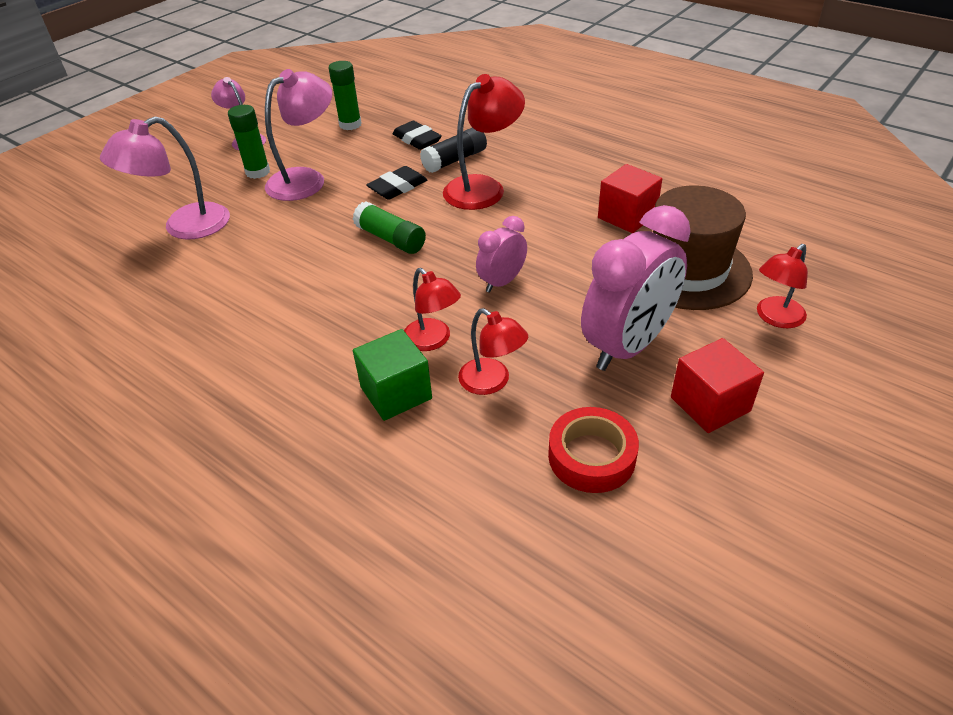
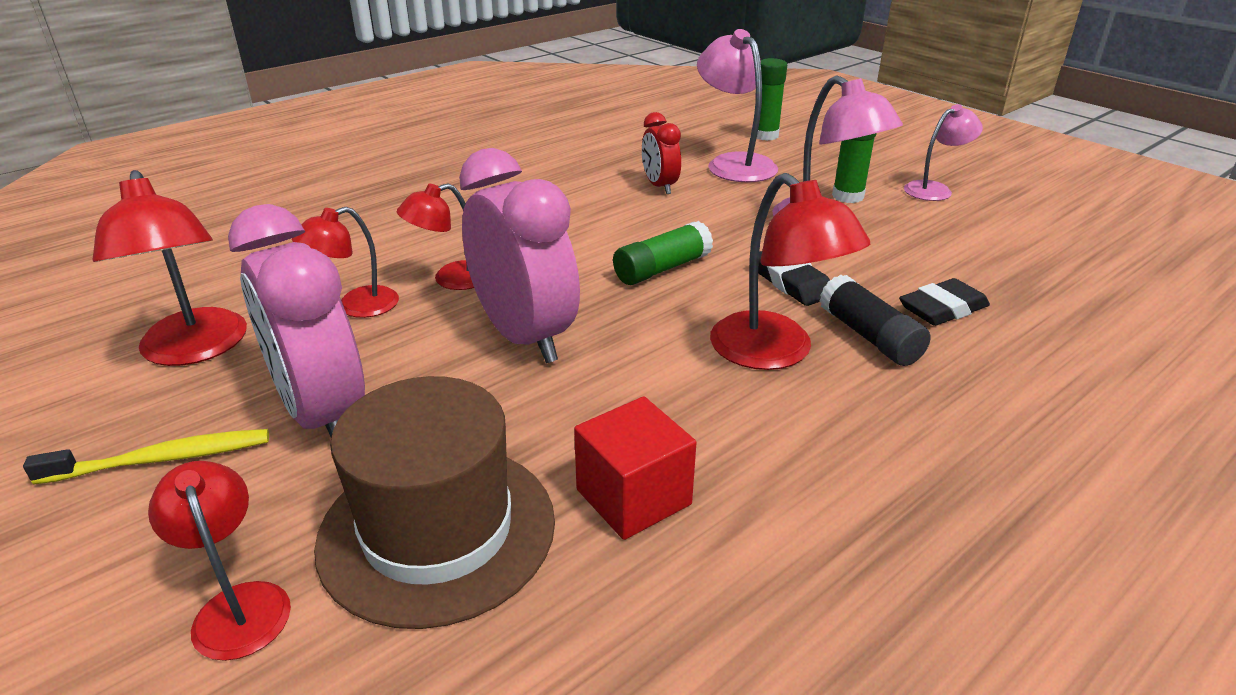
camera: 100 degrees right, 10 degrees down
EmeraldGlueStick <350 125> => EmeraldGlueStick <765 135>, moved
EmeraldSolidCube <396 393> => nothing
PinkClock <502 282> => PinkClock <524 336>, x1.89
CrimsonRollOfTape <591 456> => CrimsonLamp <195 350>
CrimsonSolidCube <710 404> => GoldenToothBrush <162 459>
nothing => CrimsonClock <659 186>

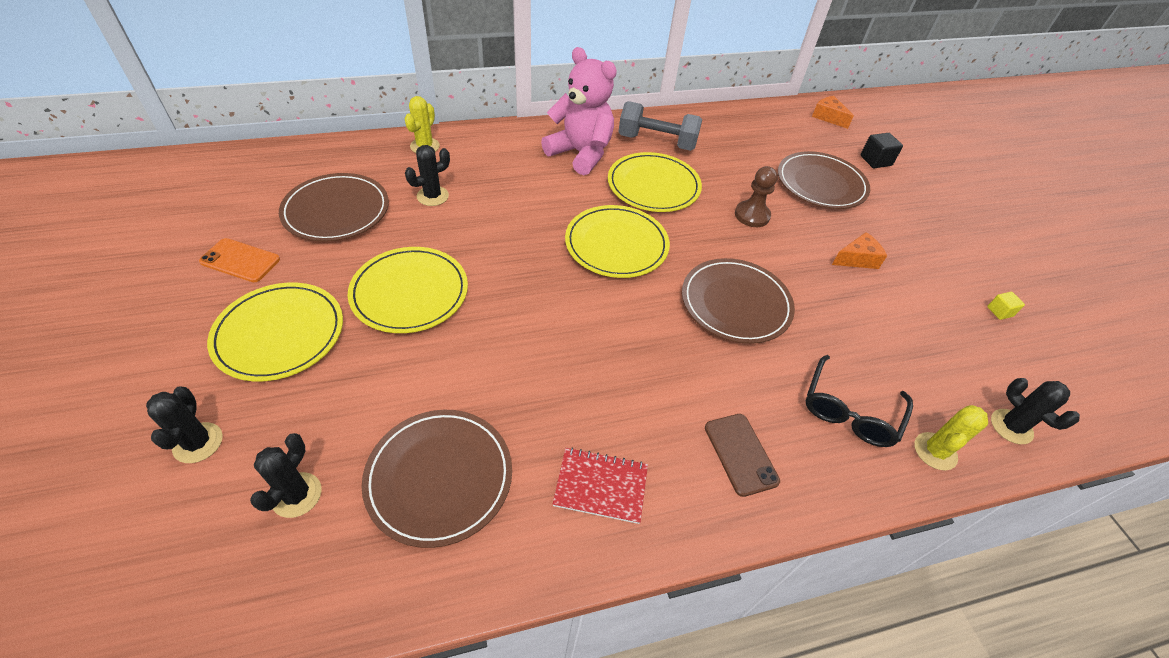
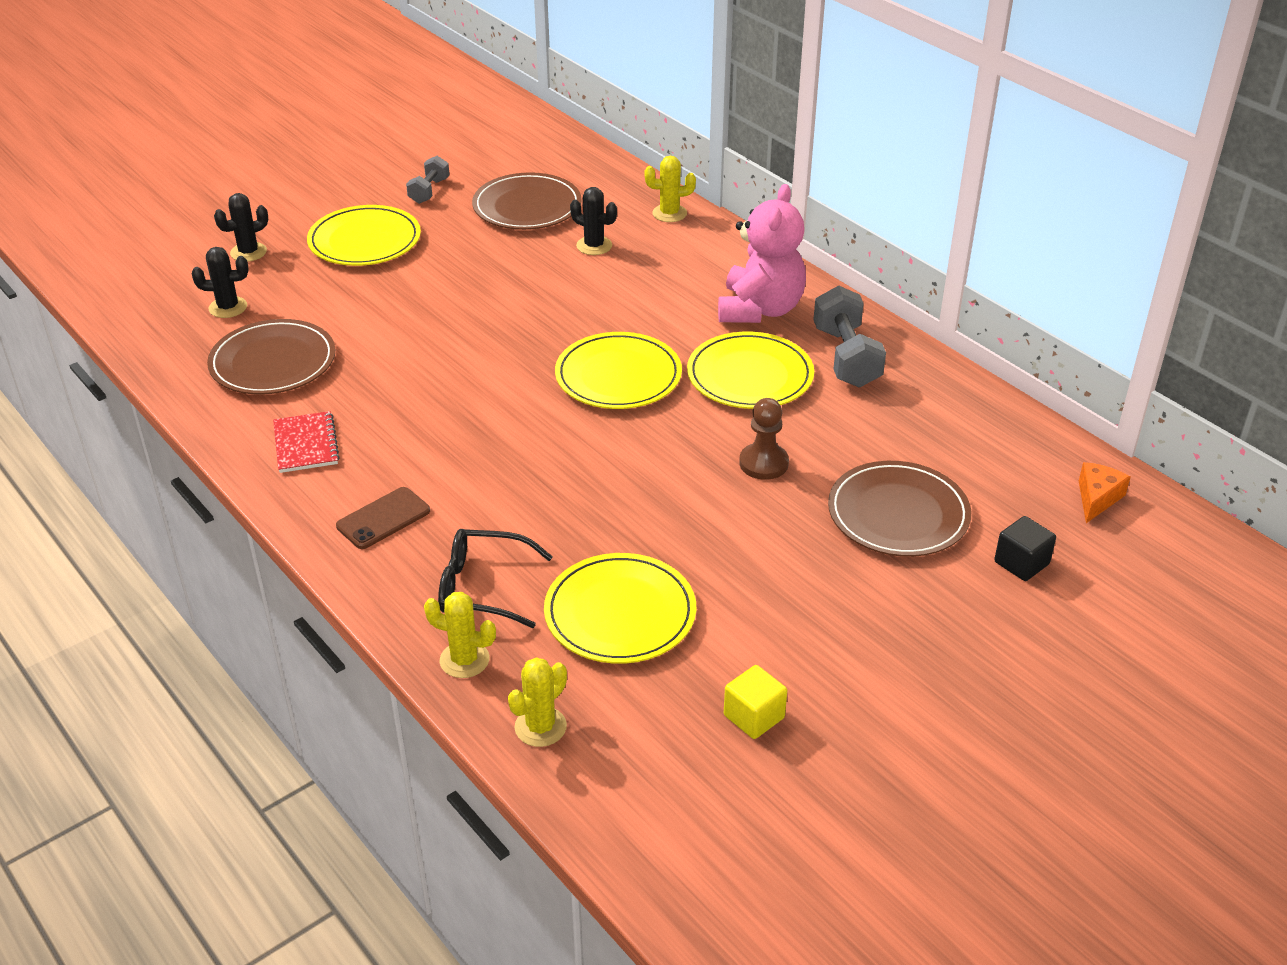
camera: 70 degrees right, 10 degrees down
OrangeColouredPhone <240 260> => GrayFreeWeight <429 191>
GoldenDinnerPlate <410 292> => GoldenDinnerPlate <620 613>, moved
DarkBrownDinnerPlate <735 303> => nothing
OrangeColouredCheeseWedge <857 259> => nothing
GoldenSolidCube <999 311> => GoldenSolidCube <754 716>, x1.60
EbonySaguaroCactus <1011 426> => GoldenSaguaroCactus <540 727>

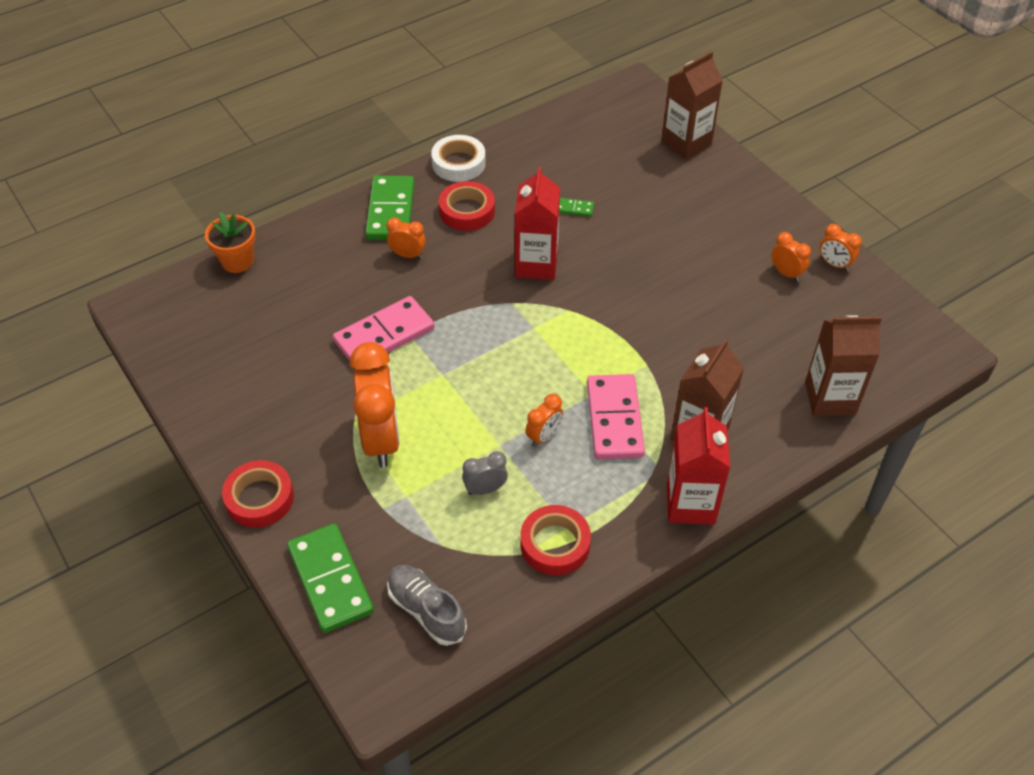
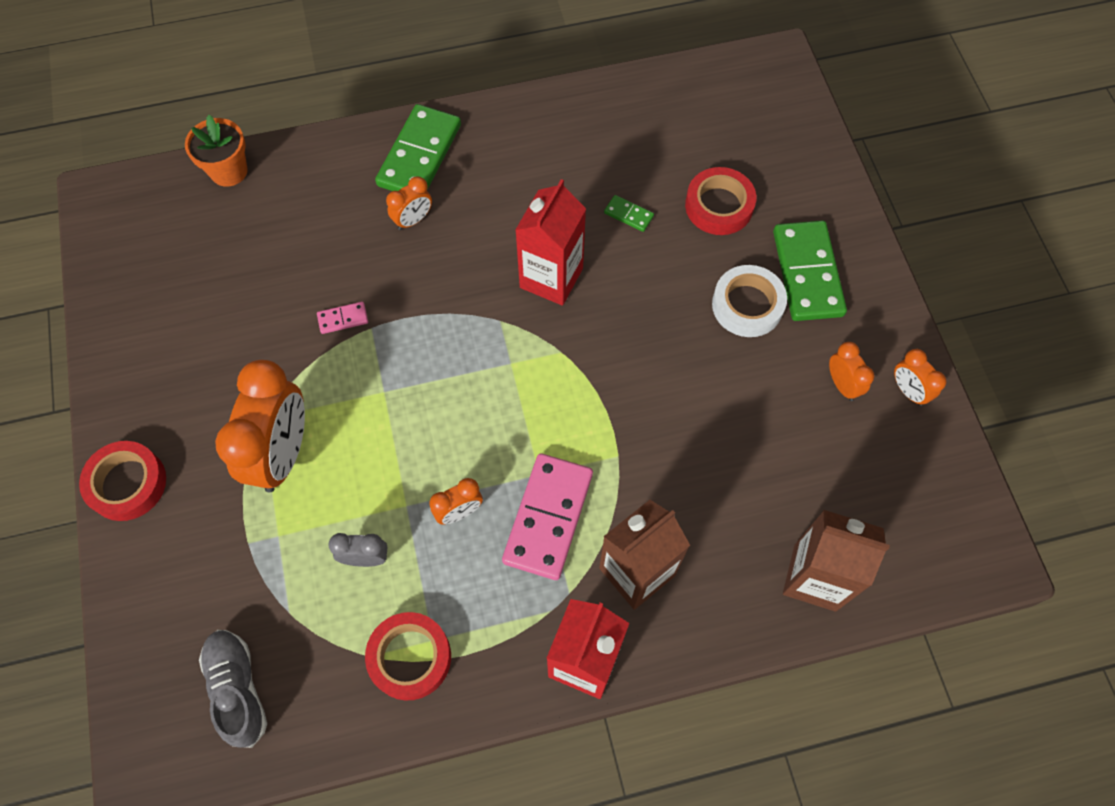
camera: 20 degrees right, 15 degrees up
EmeraldDominoTile <330 580> => EmeraldDominoTile <807 273>, moved
PinkDominoTile <384 335> => PinkDominoTile <343 319>, x0.44
OrangeColouredClock <407 255> => OrangeColouredClock <413 220>, 105 degrees clockwise
PureWhiteRollOfTape <458 163> => PureWhiteRollOfTape <747 305>, moved
CrimsonRollOfTape <467 211> => CrimsonRollOfTape <719 206>, moved
DarkBrownJuiceCarton <686 143> => nothing

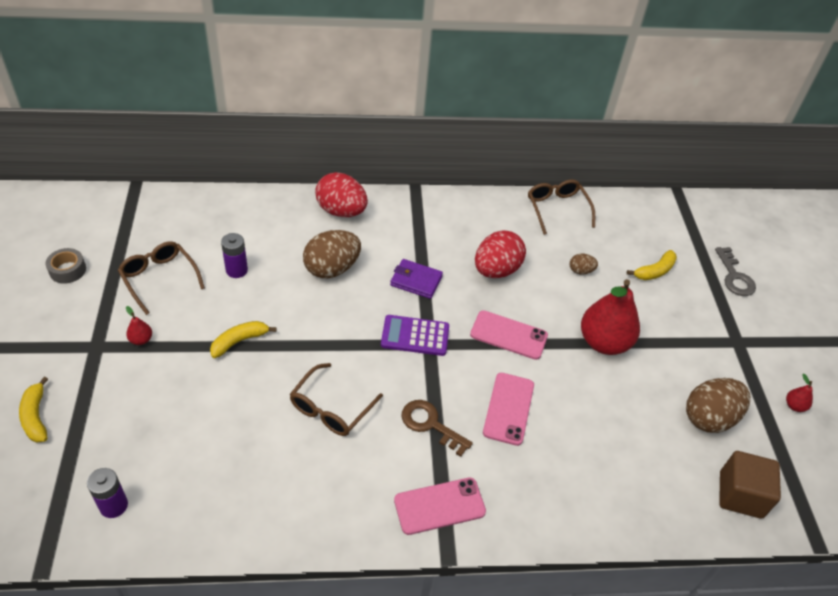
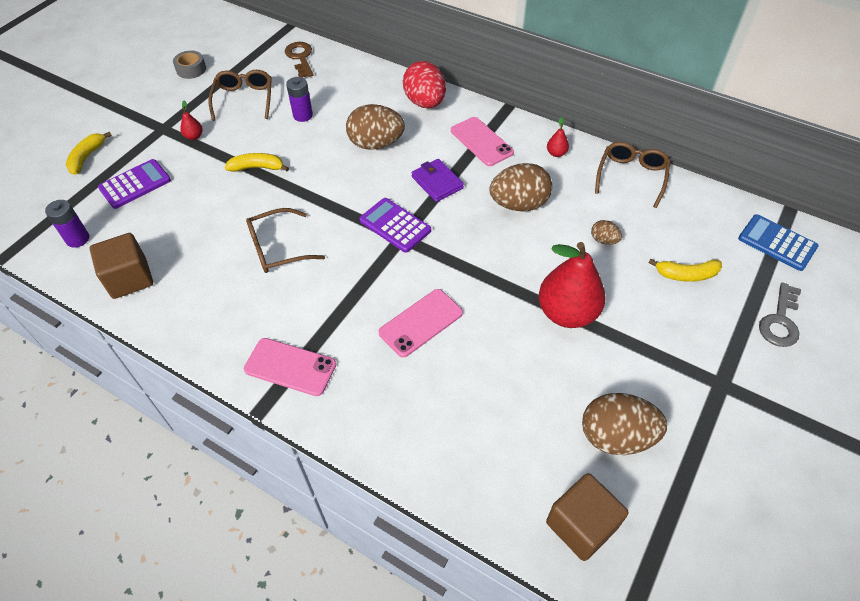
camera: 40 degrees right, 5 degrees up
DarkBrownDoorKey <430 424> => DarkBrownDoorKey <300 58>, moved
PinkPhone <508 335> => PinkPhone <481 142>, moved
CrimsonEggShape <496 270> => DarkBrownEggShape <519 204>
CrimsonPearFruit <794 406> => CrimsonPearFruit <556 153>, moved
nothing => DarkBrownSolidCube <129 278>
nothing => PurpleCalculator <135 184>
nothing => CobaltCalculator <777 243>

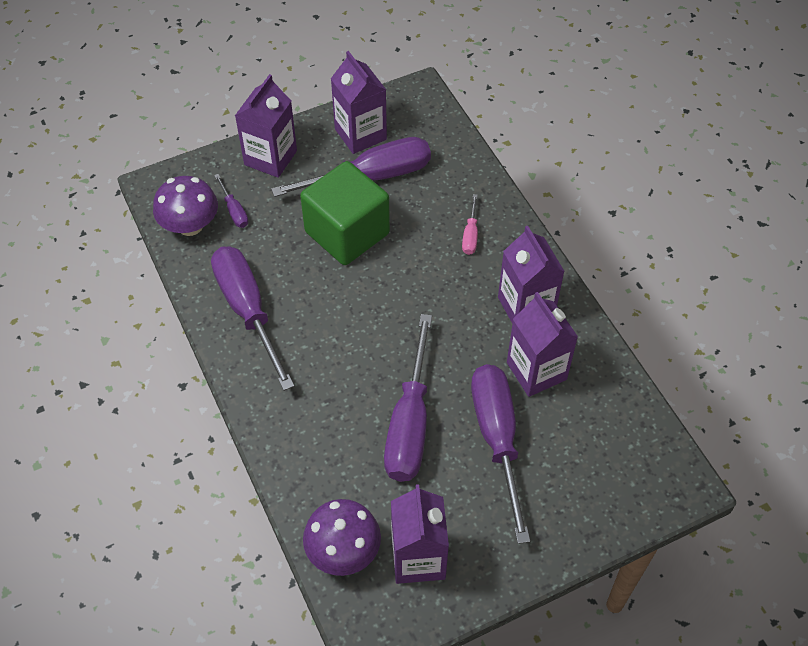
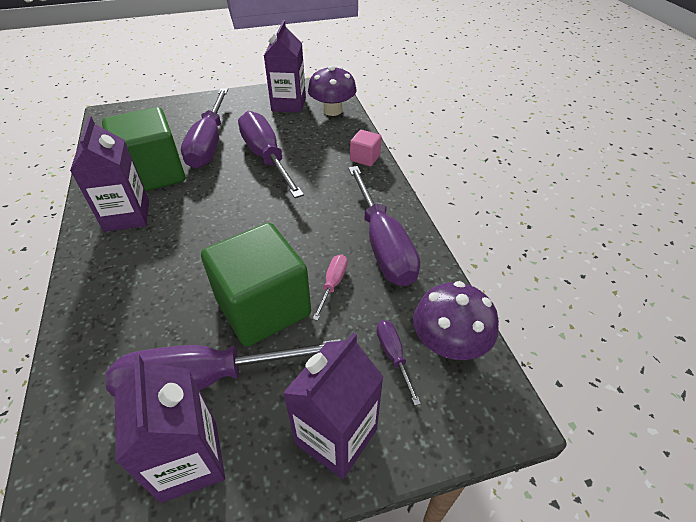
camera: 170 degrees left, 10 degrees down
PurpleFlatScrewdriver <410 423> => PurpleFlatScrewdriver <266 157>, 45 degrees counterclockwise
PinkFlatScrewdriver <470 235> => PinkFlatScrewdriver <333 284>, moved
PurpleJuiceCarton <536 371> => EmeraldSolidCube <153 174>
nothing => PinkSolidCube <365 158>

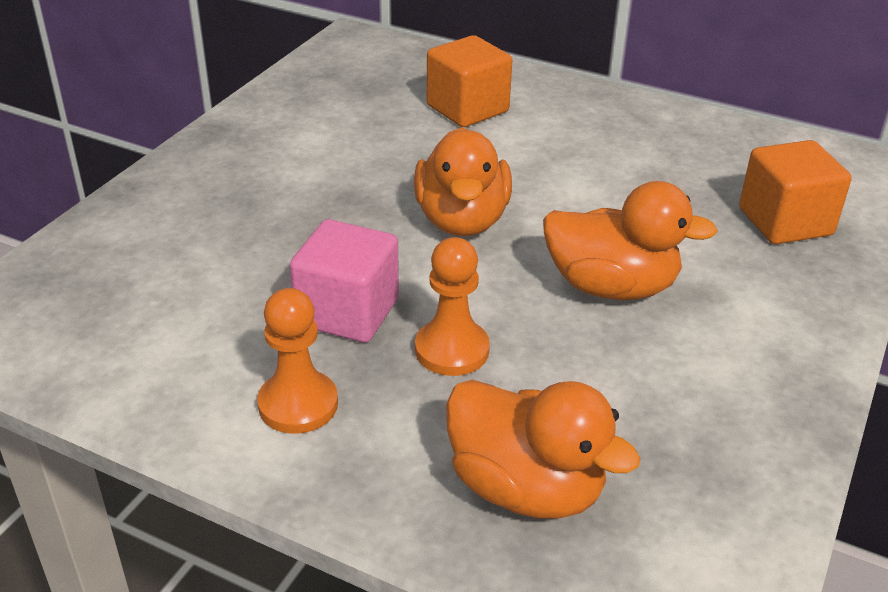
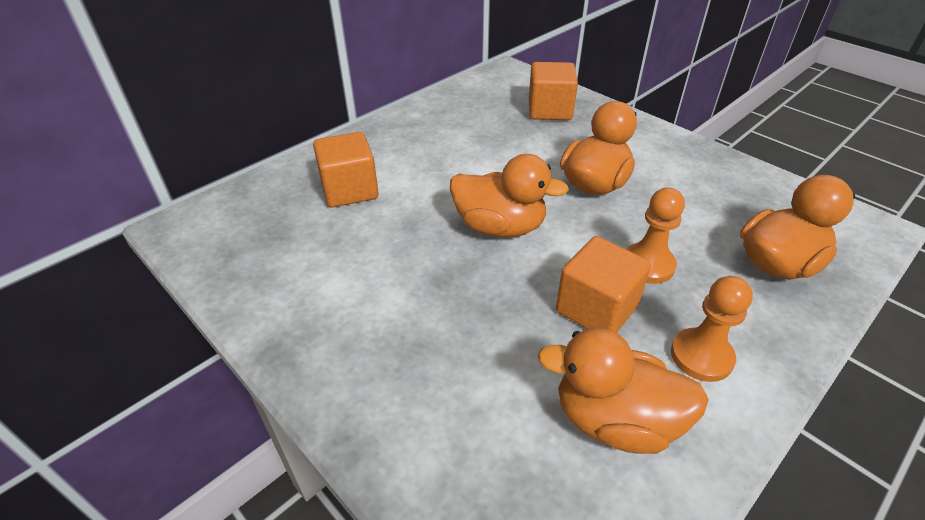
camera: 70 degrees left, 5 degrees up
PinkSolidCube <347 312> => OrangeColouredSolidCube <596 309>
nothing => OrangeColouredToyDuck <615 420>

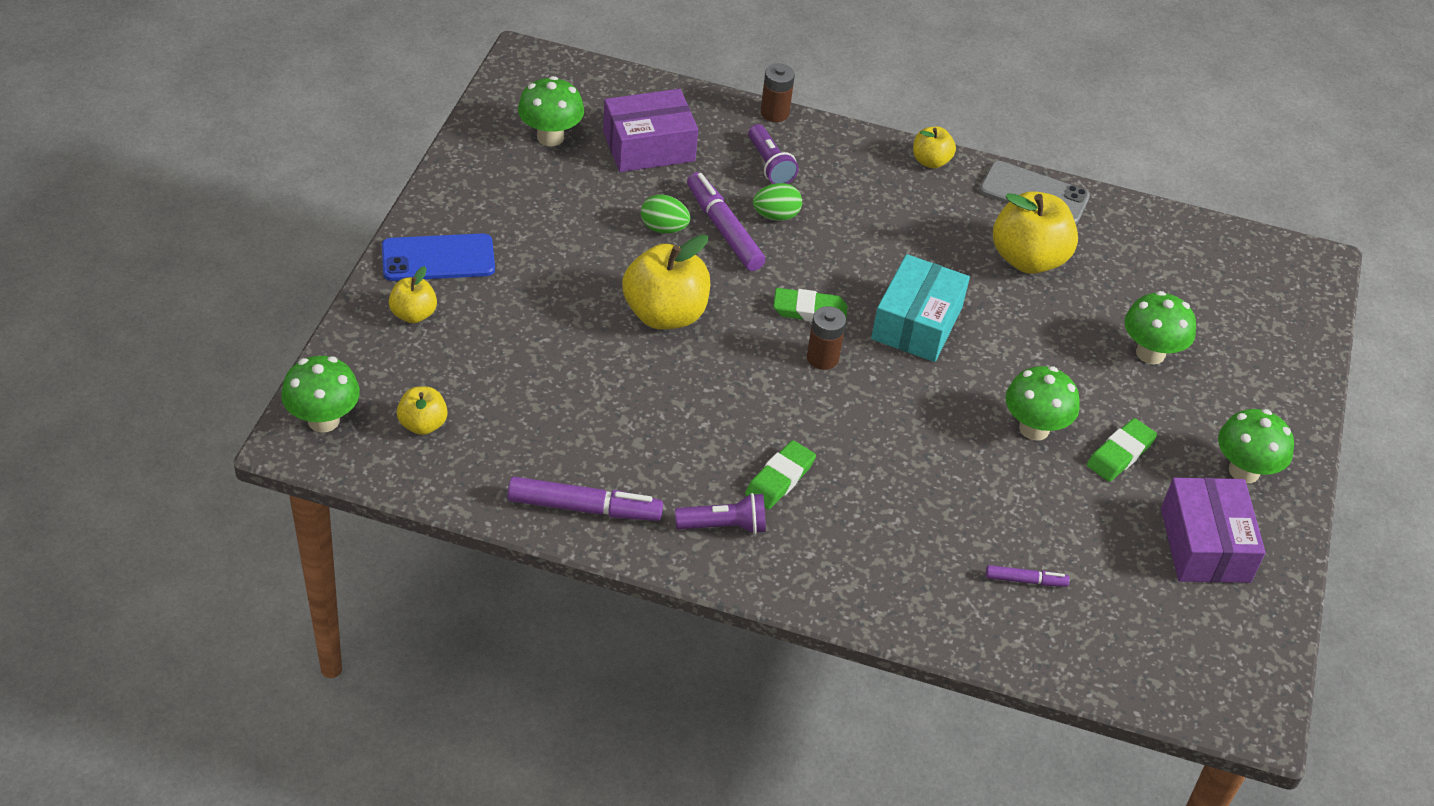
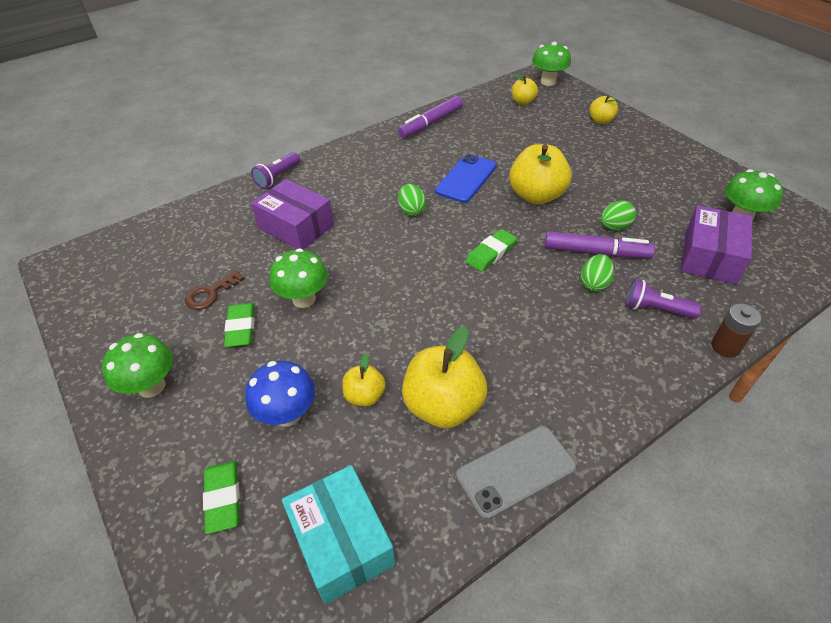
camera: 135 degrees right, 0 degrees up
CobaltPhone <438 258> => CobaltPhone <466 179>, moved
PurpleTorch <724 526> => PurpleTorch <277 177>, moved
EmeraldEraser <780 479> => EmeraldEraser <223 498>, moved
DarkBrownBattery <822 358> => nothing
AquaPackage <917 323> => AquaPackage <341 541>, moved
GoldenAppleFruit <930 161> => GoldenAppleFruit <365 396>, moved
PurpleMarker <1025 580> => nothing
EmeraldMushroom <1150 353> => CobaltMushroom <287 414>
PurplePackage <1205 545> => PurplePackage <296 227>, moved
nothing => DarkBrownDoorKey <210 293>
nothing => EmeraldEggShape <412 210>

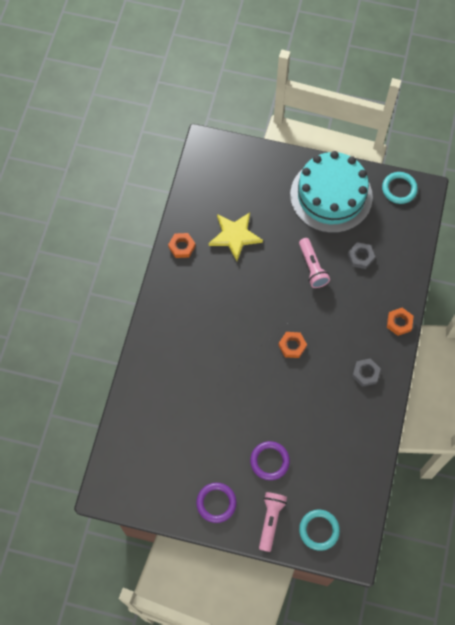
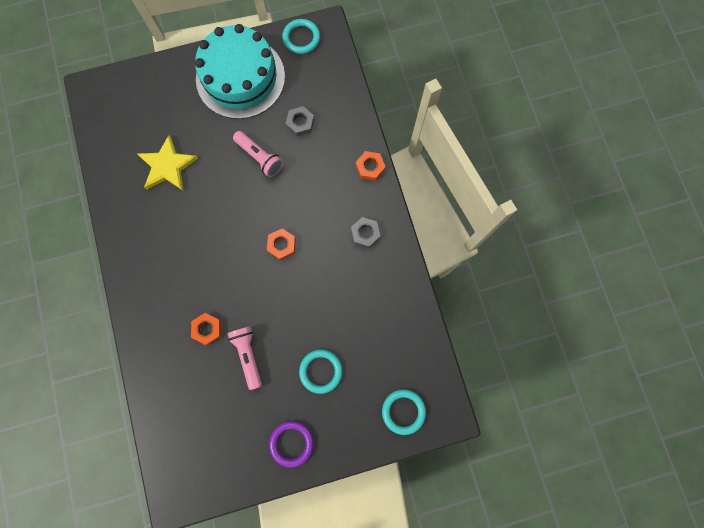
camera: 30 degrees left, 10 degrees up
OrangeColouredHexNut <182 247> => OrangeColouredHexNut <207 329>, moved
PurpleRing <269 461> => AquaRing <321 371>
PinkTorch <271 520> => PinkTorch <248 355>, moved

